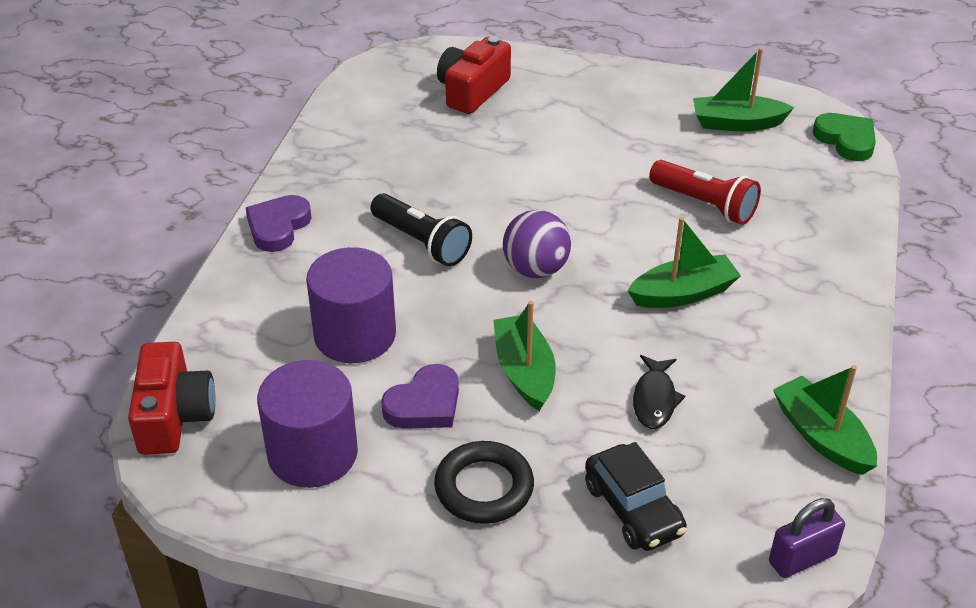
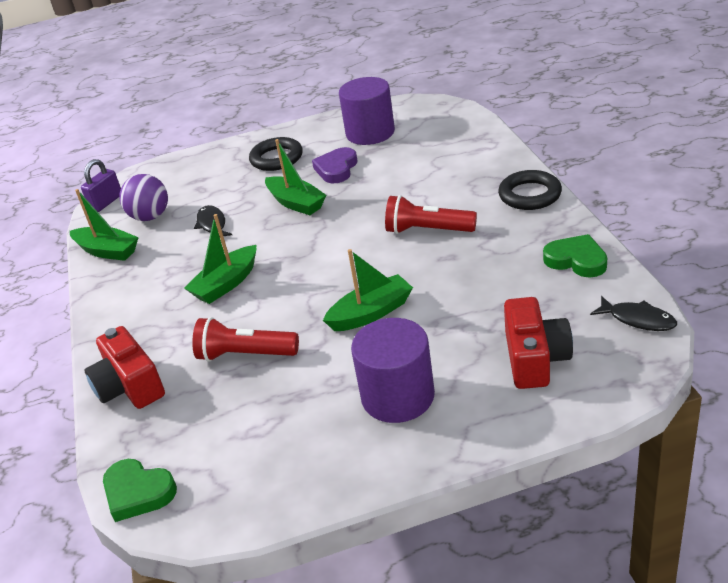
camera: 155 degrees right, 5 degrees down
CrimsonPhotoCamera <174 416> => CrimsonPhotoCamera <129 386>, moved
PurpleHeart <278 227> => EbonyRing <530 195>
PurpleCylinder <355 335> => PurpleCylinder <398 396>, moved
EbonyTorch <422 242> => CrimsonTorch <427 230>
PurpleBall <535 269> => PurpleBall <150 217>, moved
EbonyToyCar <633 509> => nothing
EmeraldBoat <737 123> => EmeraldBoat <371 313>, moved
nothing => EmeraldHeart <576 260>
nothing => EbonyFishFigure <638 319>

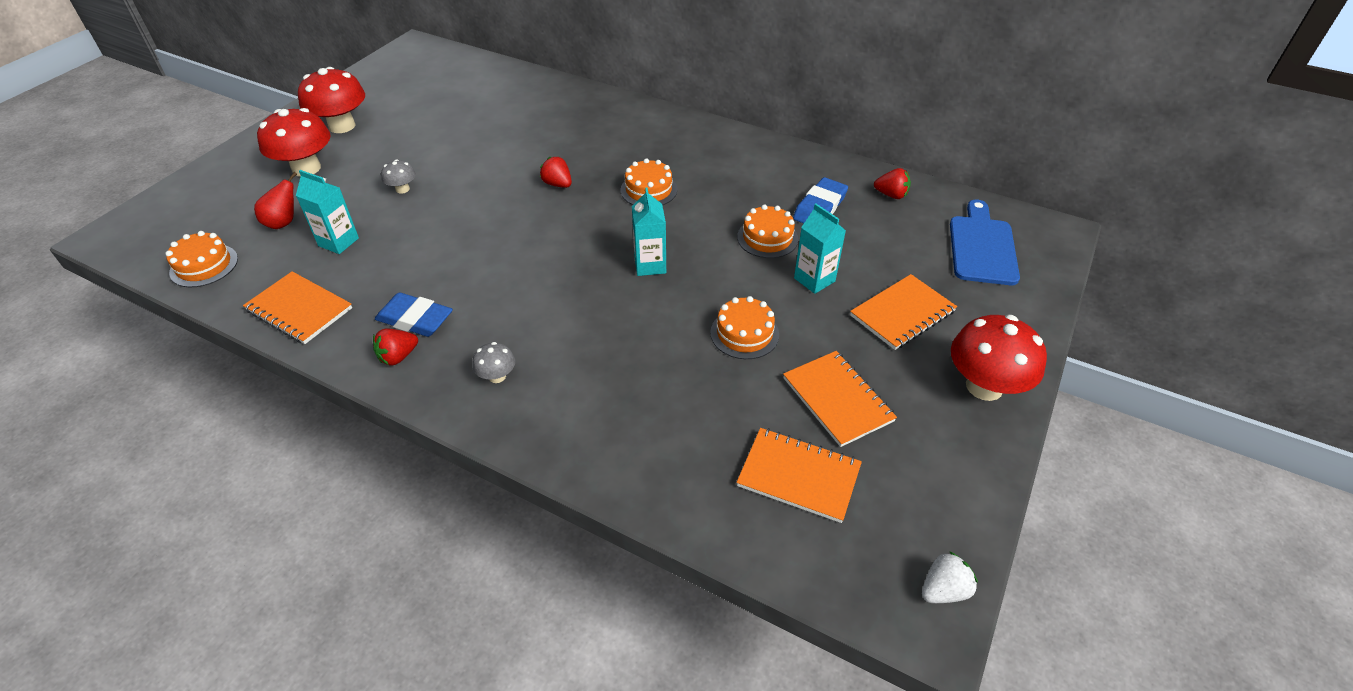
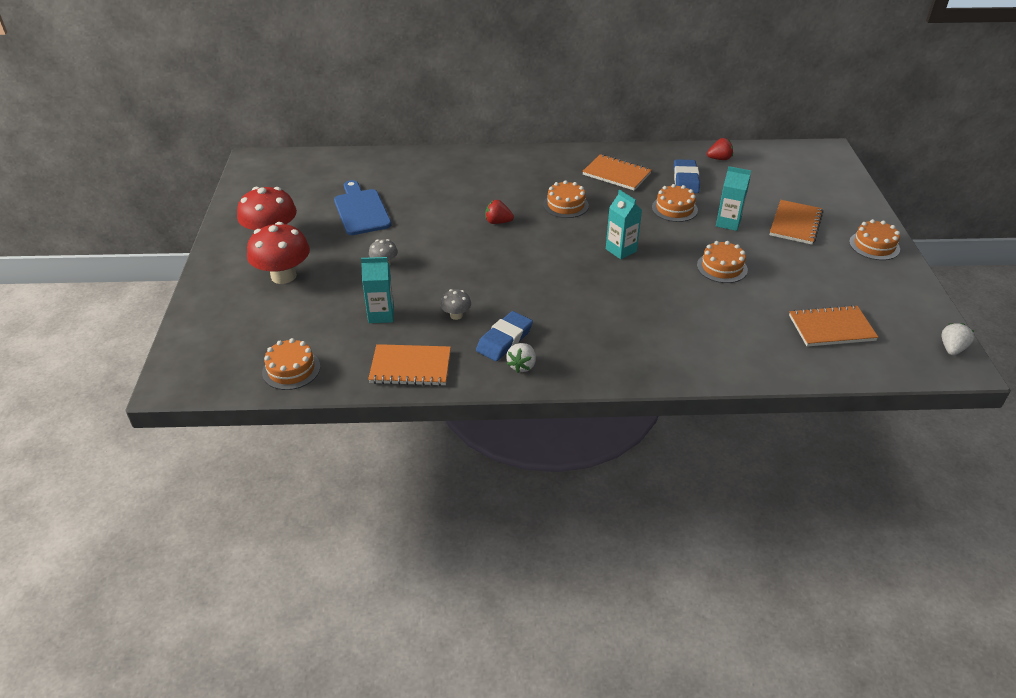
camera: 30 degrees left, 5 degrees down
CrimsonPearFruit <283 223> => nothing
CrimsonToyStrawberry <398 356> => PureWhiteToyStrawberry <522 365>
CobaltEraser <415 319> => CobaltEraser <504 340>, 45 degrees counterclockwise
GrayMushroom <497 376> => GrayMushroom <456 315>, moved
OrangeColouredNotepad <837 399> => OrangeColouredNotepad <616 174>, moved
CobaltBreadBoard <982 247> => CobaltBreadBoard <361 210>, moved
CrimsonMushroom <984 386> => OrangeColouredLayerCake <874 245>

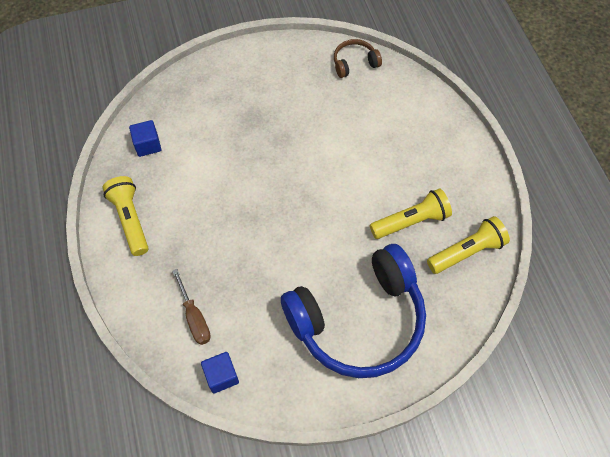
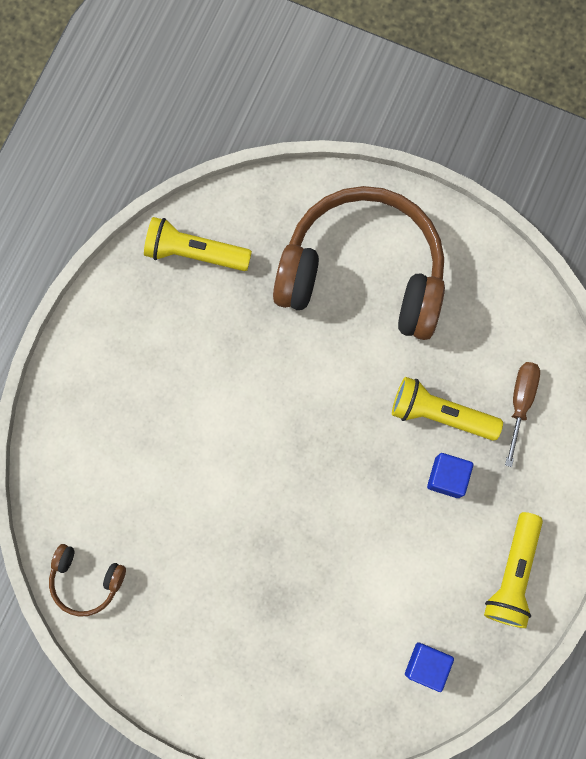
camera: 140 degrees left, 15 degrees up
CobaltSolidCube <221 376> => CobaltSolidCube <447 477>, moved
CobaltHeadset <358 320> => DarkBrownHeadset <363 273>
GoldenTorch <411 221> => GoldenTorch <440 414>, moved

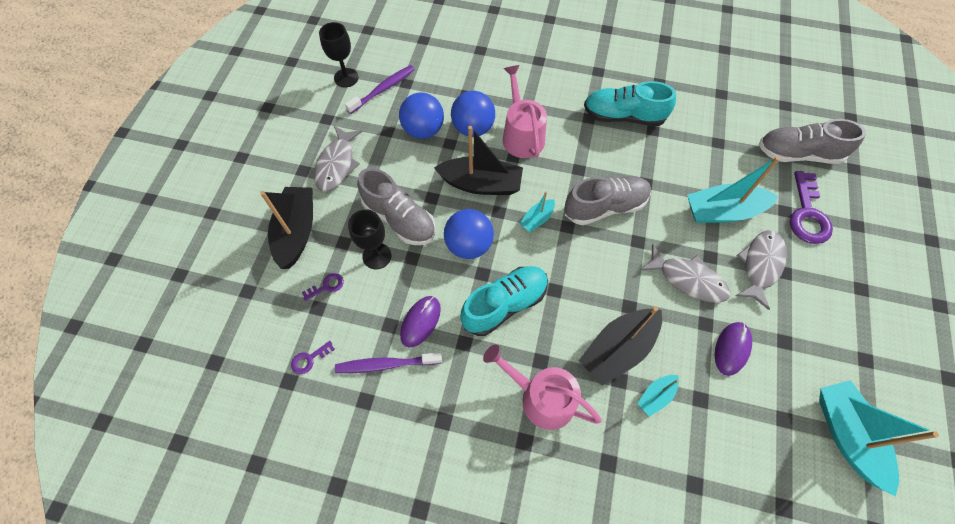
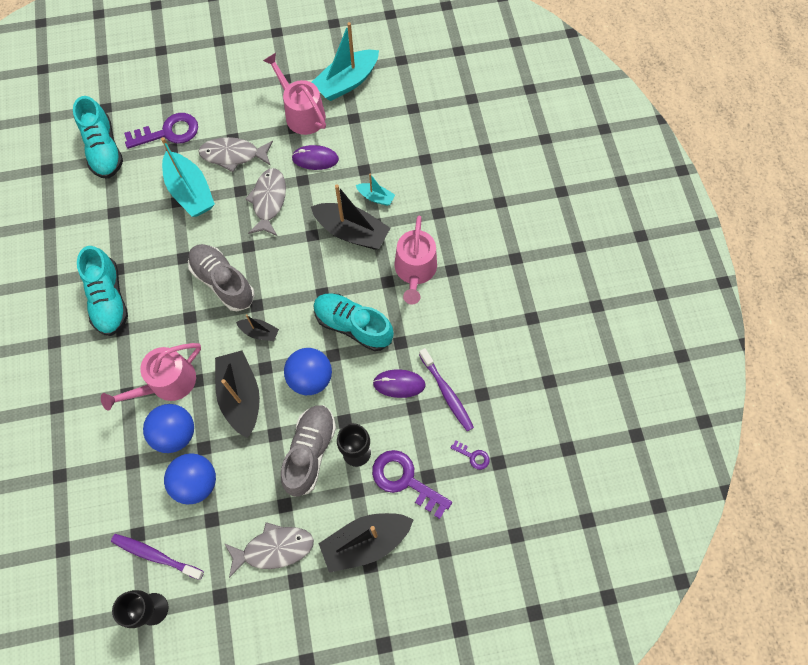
camera: 115 degrees left, 5 degrees up
PurpleDoorKey <326 286> => PurpleDoorKey <405 480>, x2.10
AquaBoat <537 219> => EbonyBoat <259 332>
GrayLaceUpShoe <798 154> => AquaLaceUpShoe <104 149>
nothing => PinkSprinklingCan <302 113>

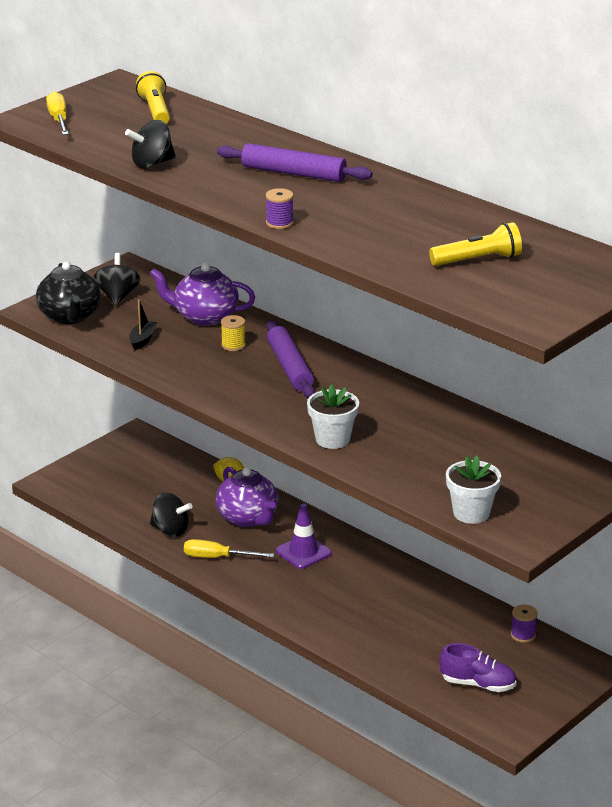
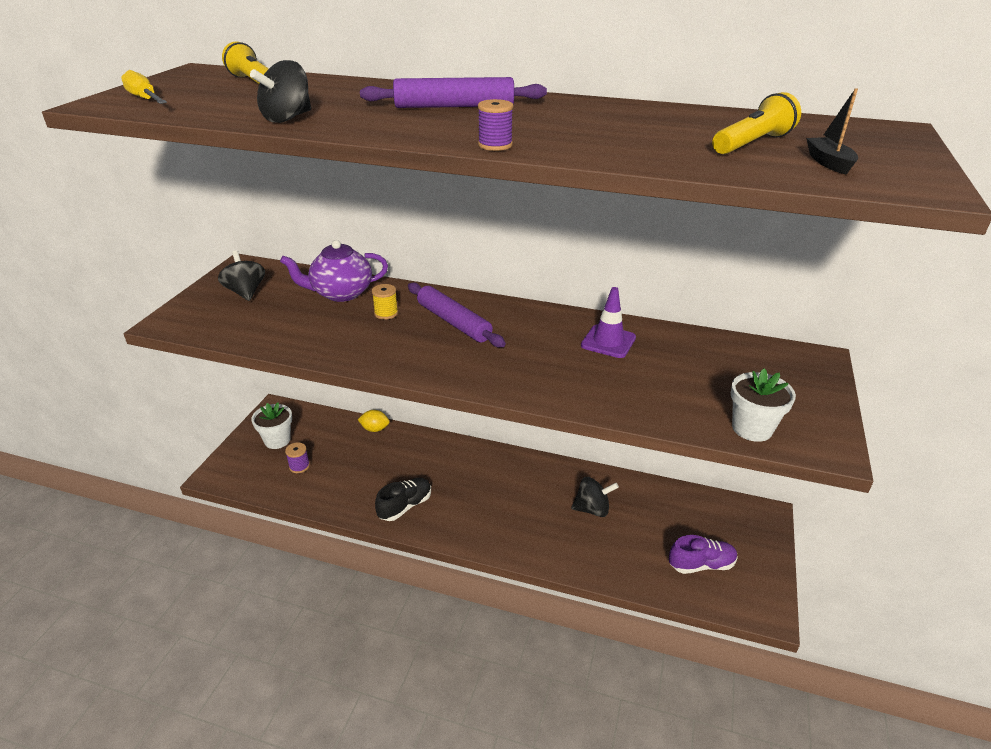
camera: 25 degrees left, 5 degrees up
EbonyTeapot <70 316> => nothing
EbonyBoat <142 340> => EbonyBoat <829 163>, moved
EbonySpinningTop <170 530> => EbonySpinningTop <592 509>, moved
GoldenFlatScrewdriver <217 557> => EbonyLaceUpShoe <405 506>
PurpleTeapot <248 518> => nothing
PurpleTrafficCone <303 552> => PurpleTrafficCone <608 341>, moved
PureWhitePlantPot <332 439> => PureWhitePlantPot <277 440>, moved
PurpleSpool <523 635> => PurpleSpool <299 466>, moved

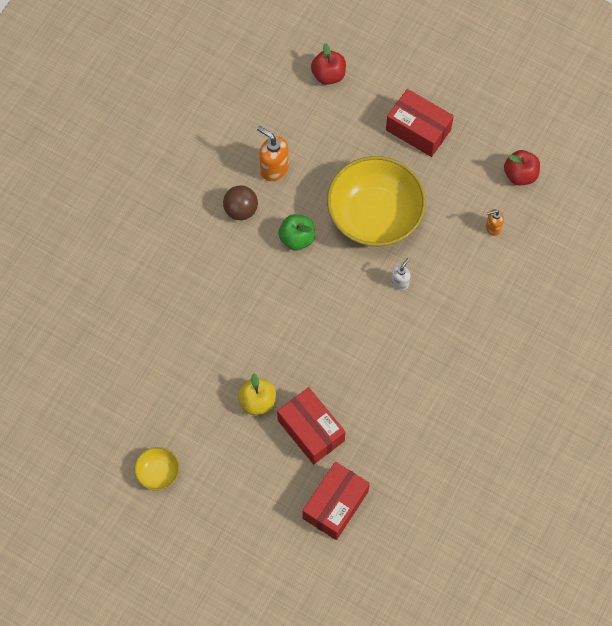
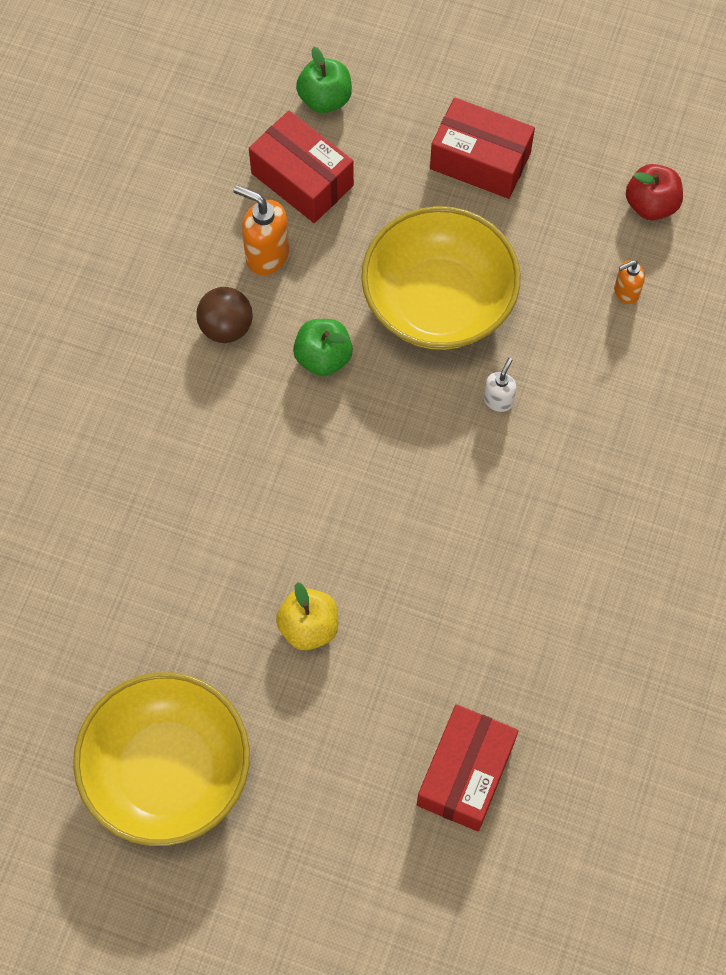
camera: 10 degrees left, 0 degrees up
GoldenDeepDish <158 472> => GoldenDeepDish <168 771>, x2.32
CrimsonPackage <311 430> => CrimsonPackage <302 179>, moved
CrimsonAppleFruit <328 75> => EmeraldAppleFruit <325 99>

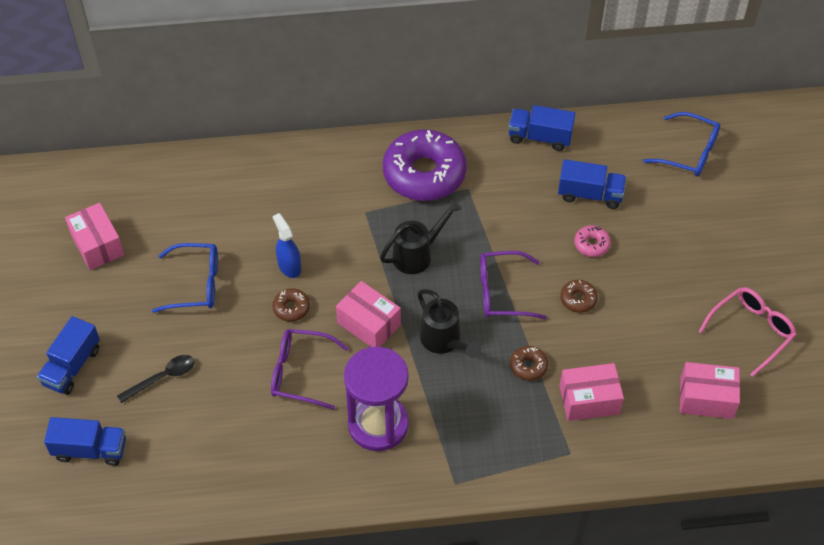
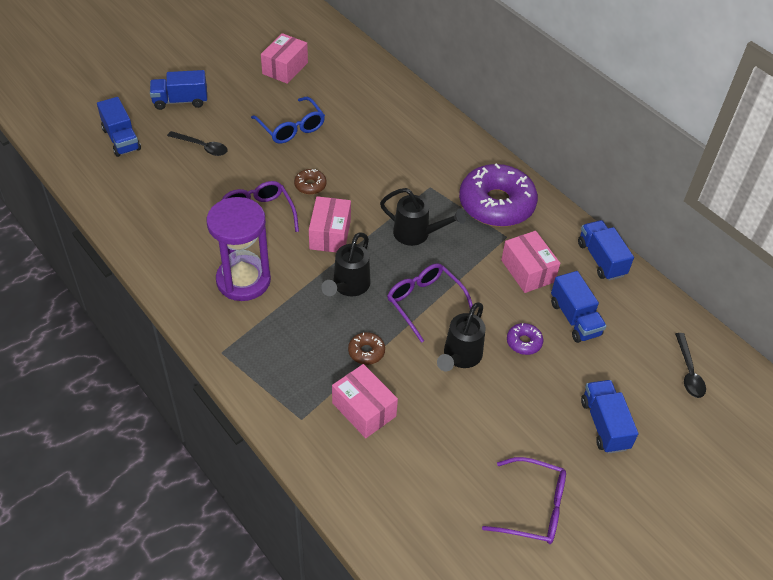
camera: 55 degrees right, 5 degrees down
CobaltSprayer <289 266> => nothing
DarkBrownDoughnut <578 299> => EbonySprinklingCan <460 357>
PinkDoughnut <591 244> => PurpleDoughnut <524 342>
CobaltGlasses <689 152> => EbonySpoon <688 372>
PinkPackage <706 398> => PinkPackage <528 271>, moved
PinkGlasses <751 331> => PurpleGlasses <534 508>
nothing => CobaltToyTruck <604 424>

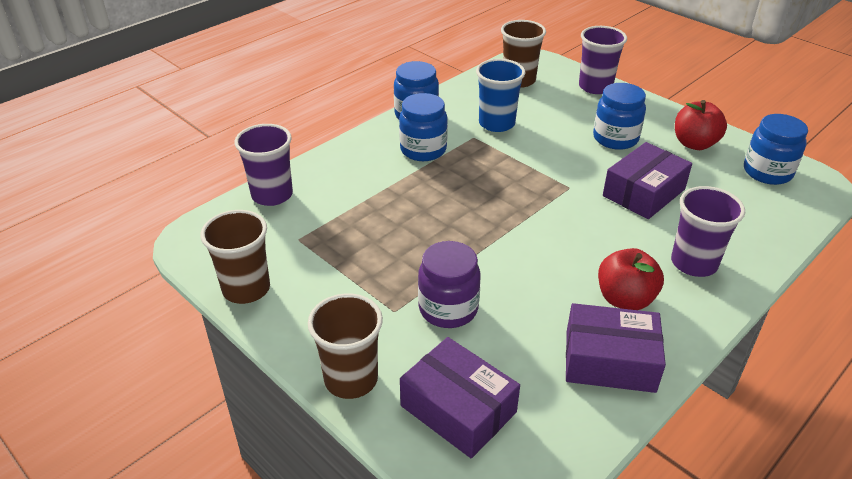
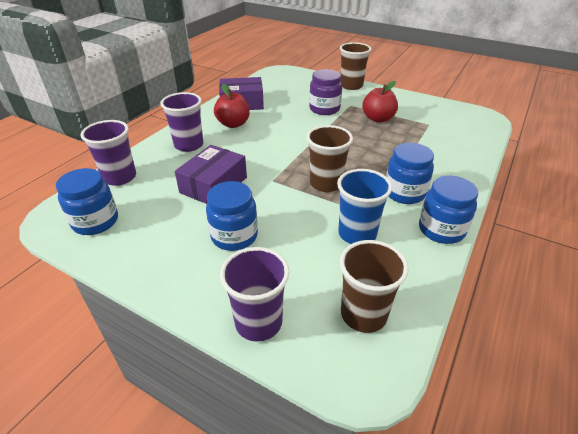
camera: 165 degrees right, 0 degrees up
DarkBrownCup <246 289> => DarkBrownCup <326 183>, moved
PurpleCup <272 195> => PurpleCup <120 177>, moved
PurplePackage <458 409> => nothing
CrimsonAppleFruit <694 144> => CrimsonAppleFruit <378 119>, moved

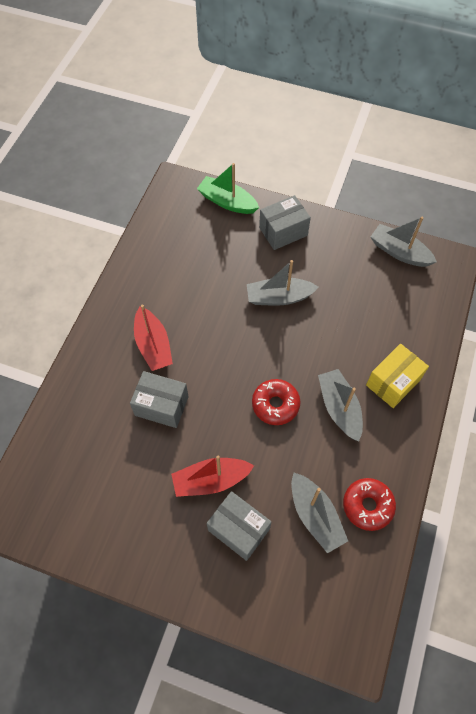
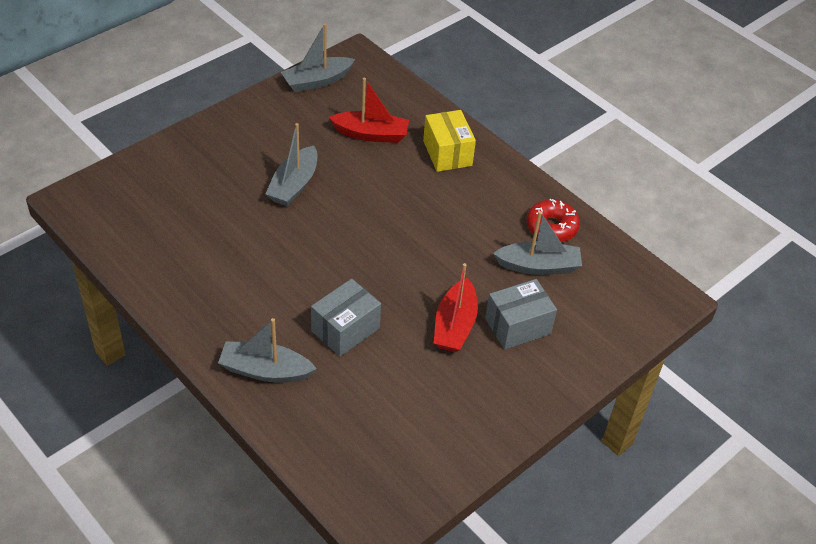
camera: 65 degrees left, 15 degrees down
CrimsonBoat <153 345> => CrimsonBoat <371 134>, moved
EmeraldBoat <227 202> => nothing
CrimsonDoughnut <275 404> => nothing
GrayPackage <283 231> => nothing
GrayBoat <339 408> => GrayBoat <265 370>, moved

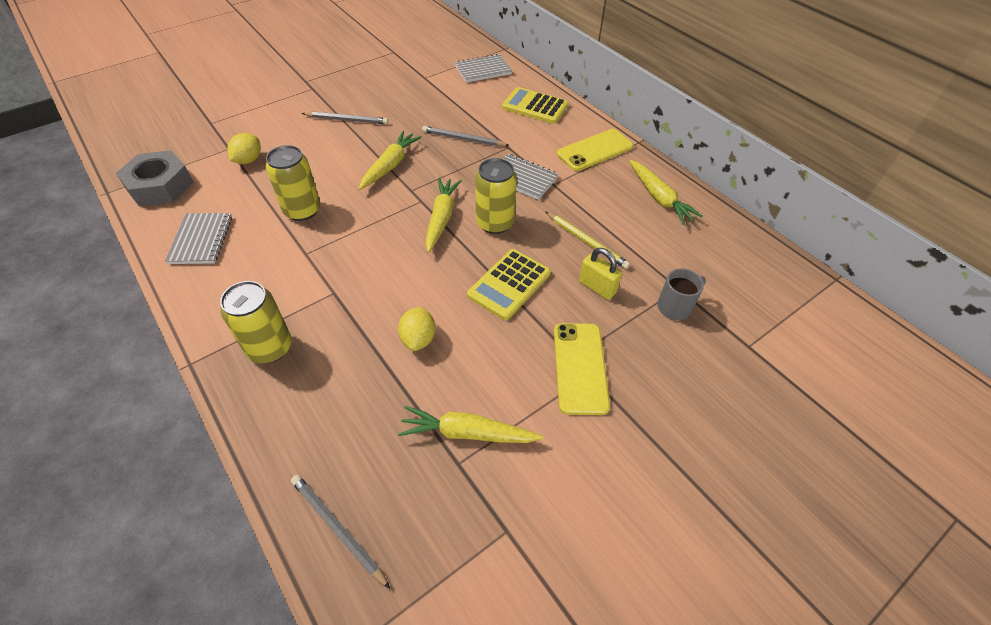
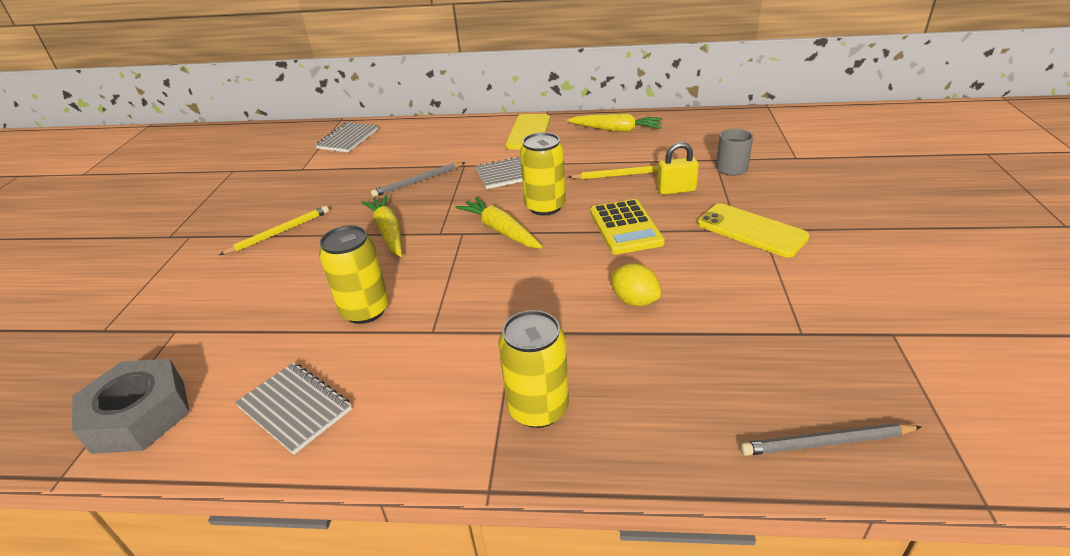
camera: 45 degrees left, 15 degrees down
GoldenCitrusFruit <248 160> => nothing
GrayLeadPencil <347 120> => GoldenLeadPencil <279 232>
GoldenRootVegetable <467 433> => nothing
GoldenCalculator <535 106> => nothing

